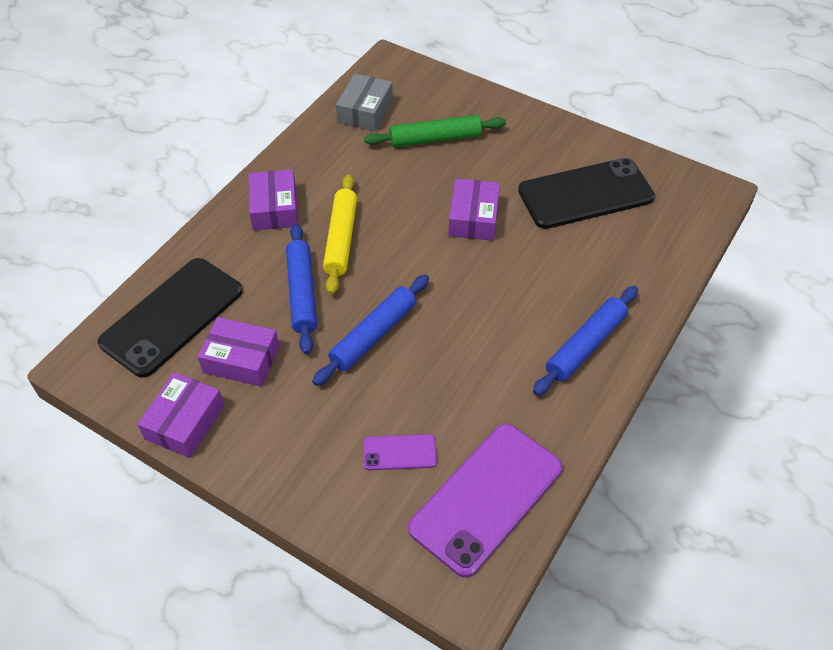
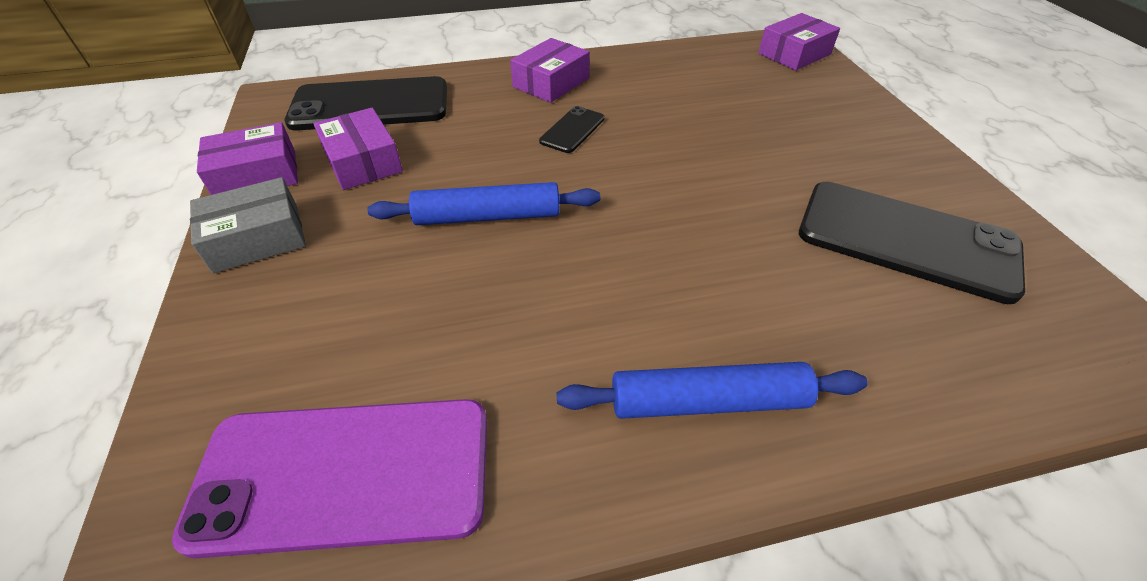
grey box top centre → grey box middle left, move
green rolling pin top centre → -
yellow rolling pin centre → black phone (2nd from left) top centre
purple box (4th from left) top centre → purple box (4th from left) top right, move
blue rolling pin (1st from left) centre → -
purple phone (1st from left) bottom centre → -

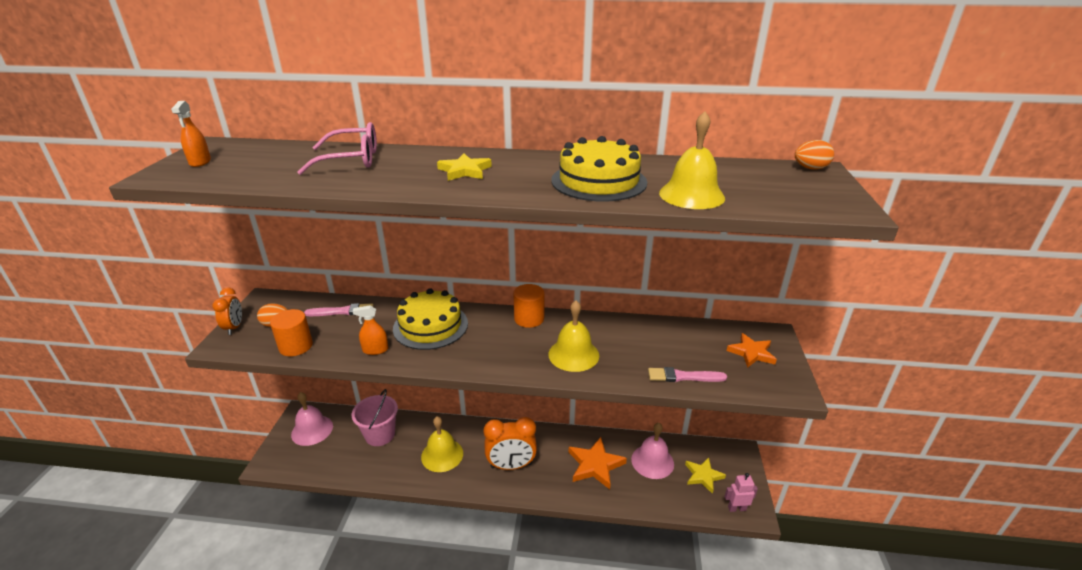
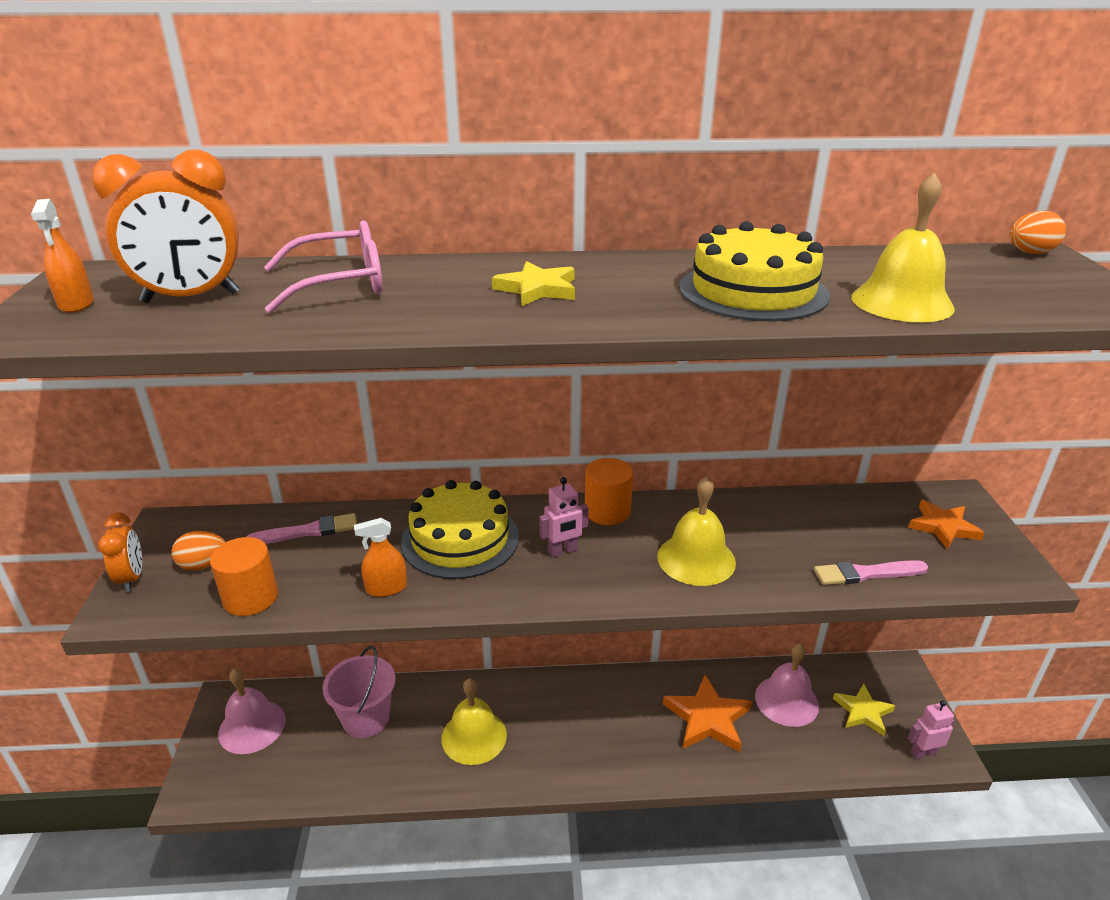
orange clock (2nd from left) bottom centre → orange clock (2nd from left) top left, move
- → pink robot (1st from left) centre

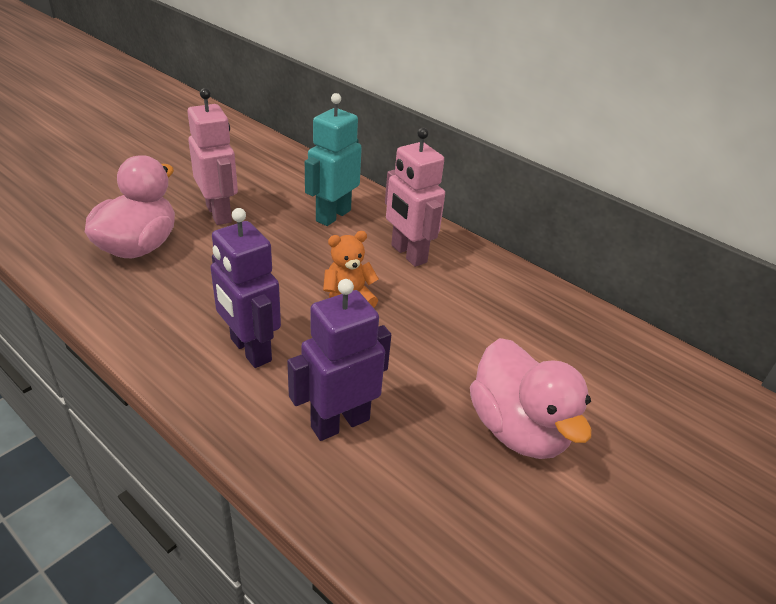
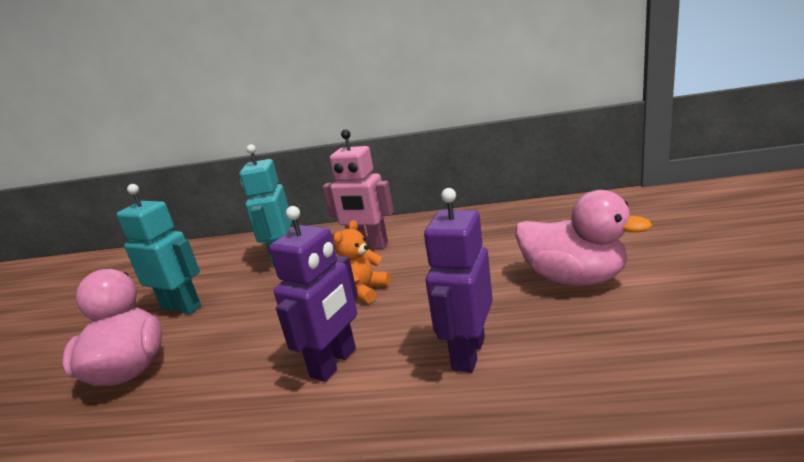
pink robot (1st from left) top left → turquoise robot (1st from left) middle left
purple robot (1st from left) middle left → purple robot (1st from left) centre, 75 degrees counterclockwise

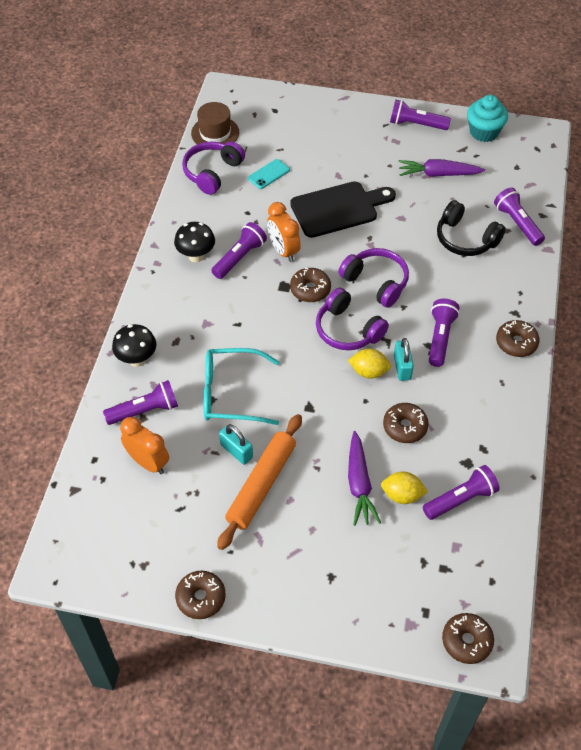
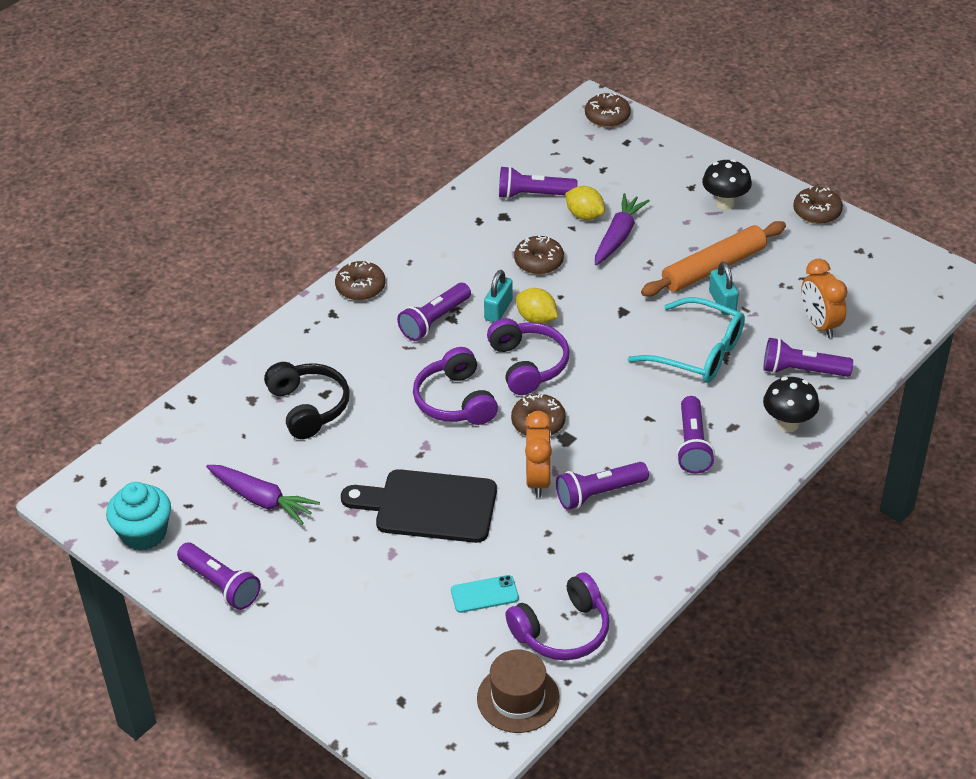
purple flashlight (6th from left in the first image) top right → purple flashlight (5th from left) middle right, move
black mushroom (2nd from left in the first image) top centre → black mushroom (1st from left) top right, move

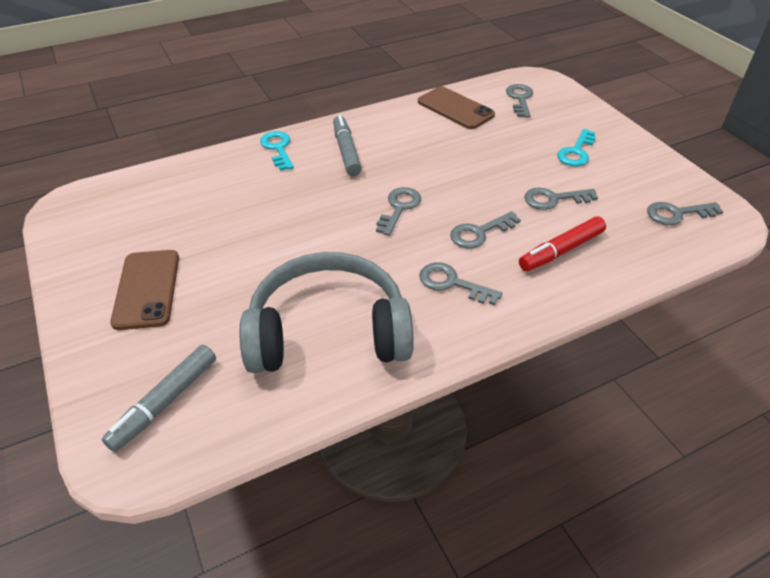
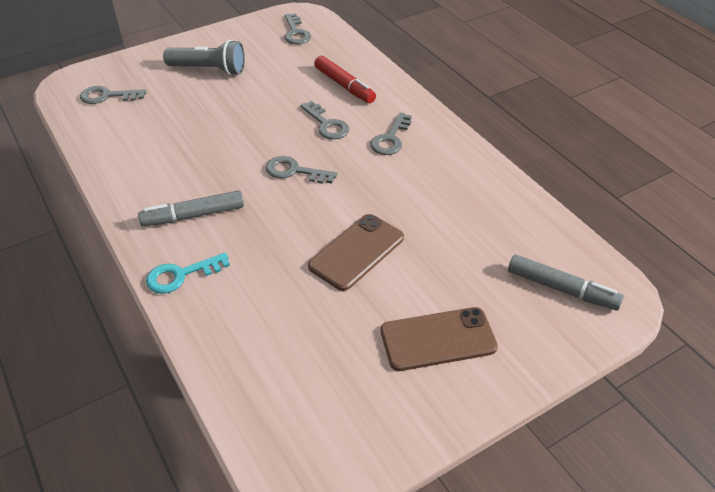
brown phone (2nd from left in the first image) top centre → brown phone (1st from left) centre, move
turquoise key (2nd from left) top right → grey flashlight top left
grey key (5th from left) middle right → -
grey headphones centre → -

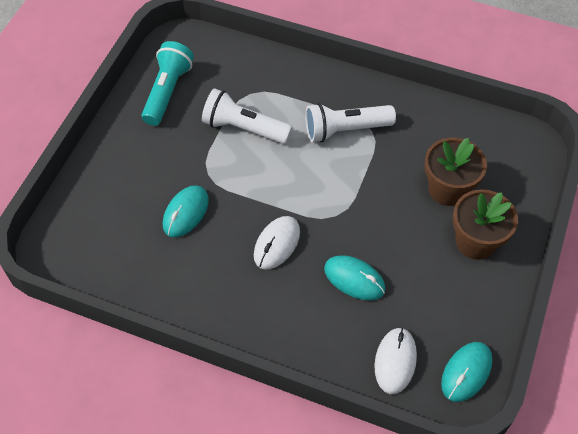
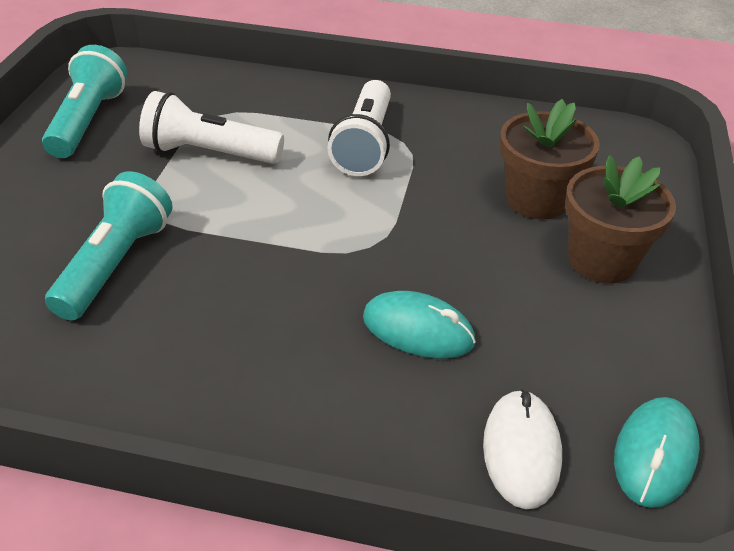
white flashlight (2nd from left) top centre, 60 degrees counterclockwise
turquoise mouse (1st from left) middle left → turquoise flashlight (2nd from left) middle left
white mouse (1st from left) centre → -

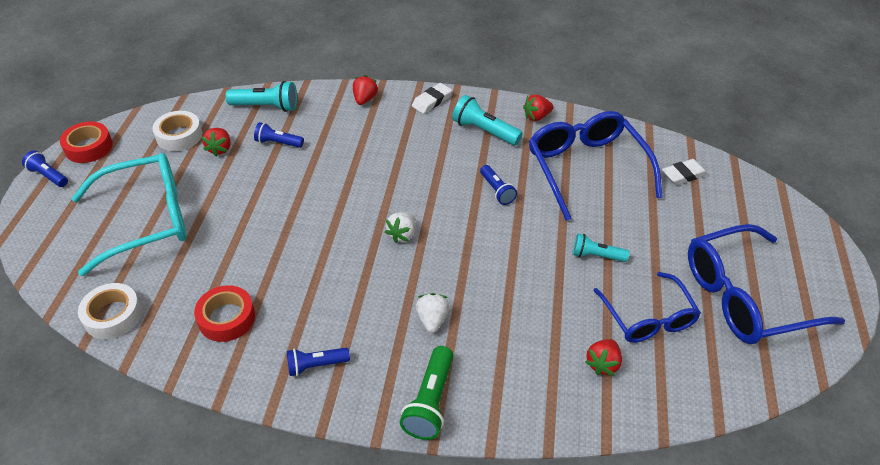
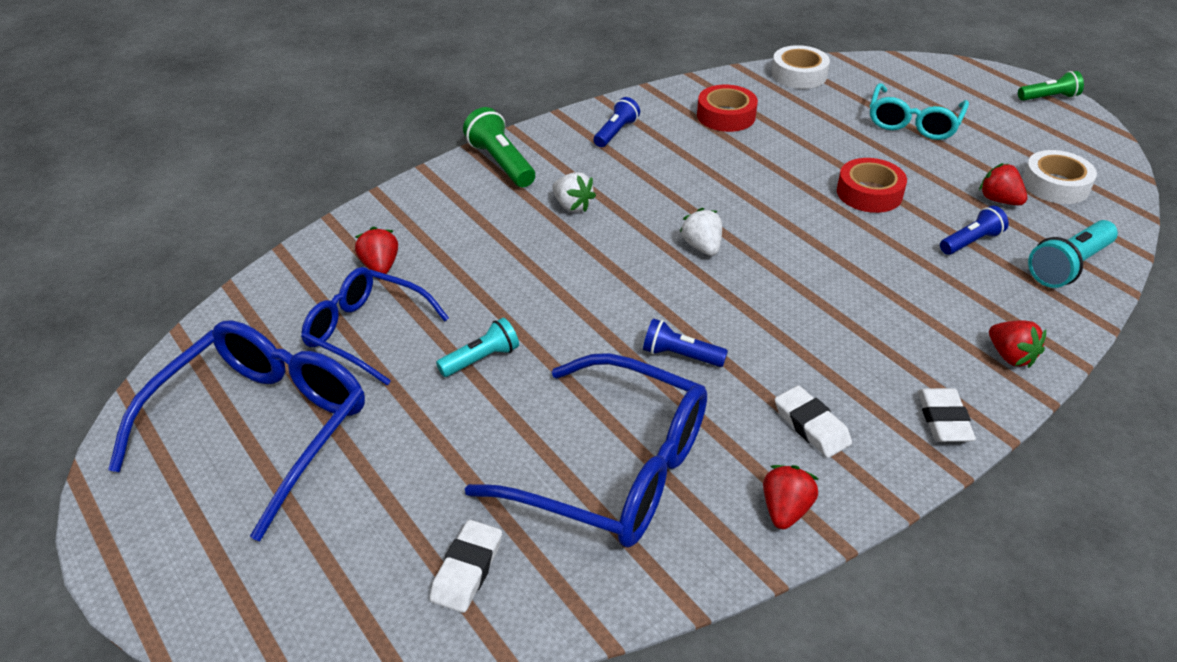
turquoise flashlight (2nd from left) top centre → white eraser (2nd from left) middle right
red tape (1st from left in the first image) top left → red tape (2nd from left) top right, move
blue flashlight (1st from left) middle left → green flashlight (2nd from left) top right
turquoise glasses middle left → turquoise glasses top right, x0.64

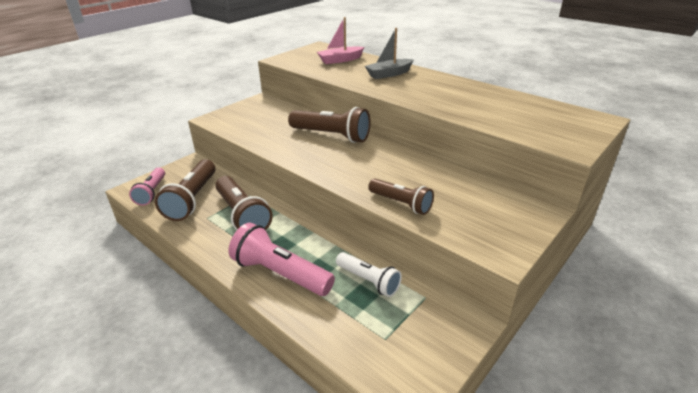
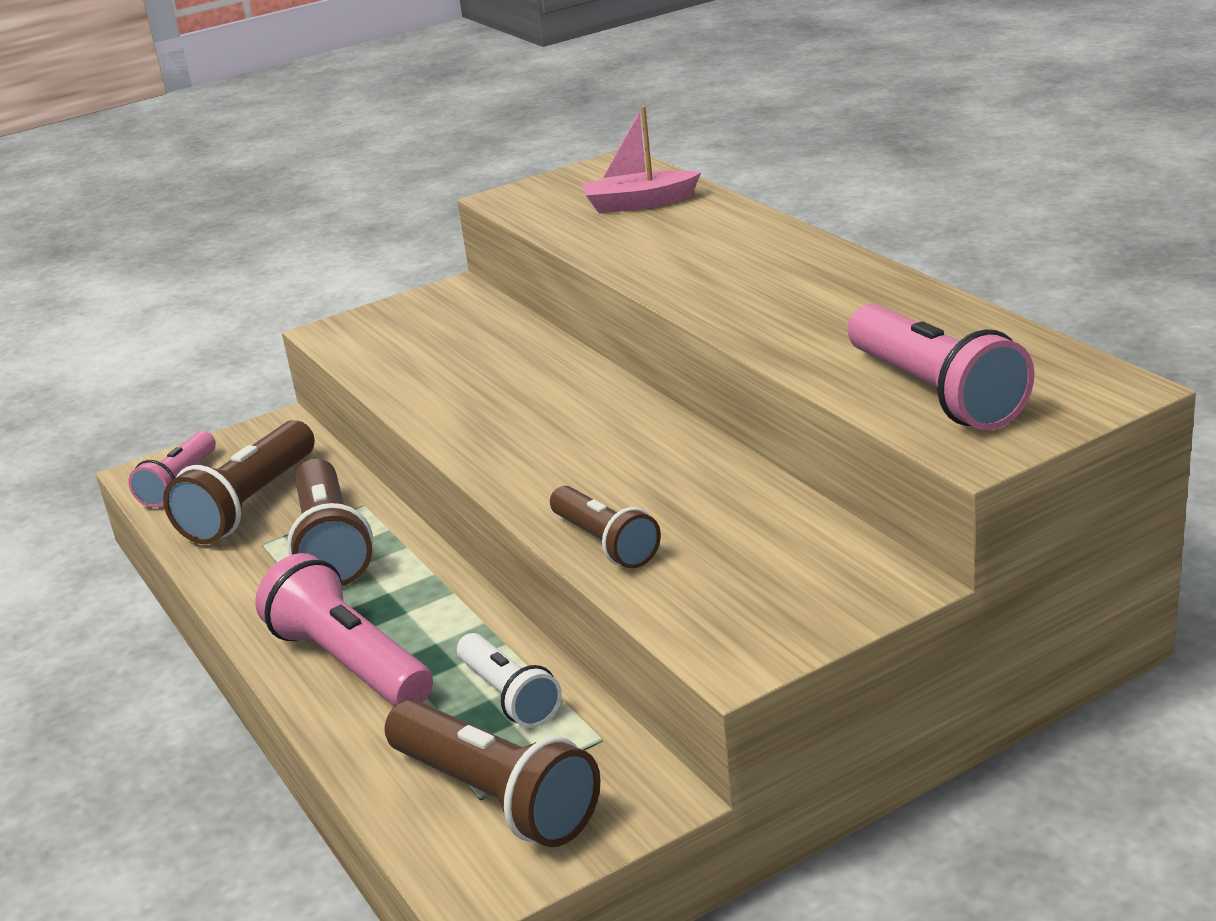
grey boat top centre → -
brown flashlight (3rd from left) top centre → brown flashlight (3rd from left) bottom centre, move
- → pink flashlight (3rd from left) middle right

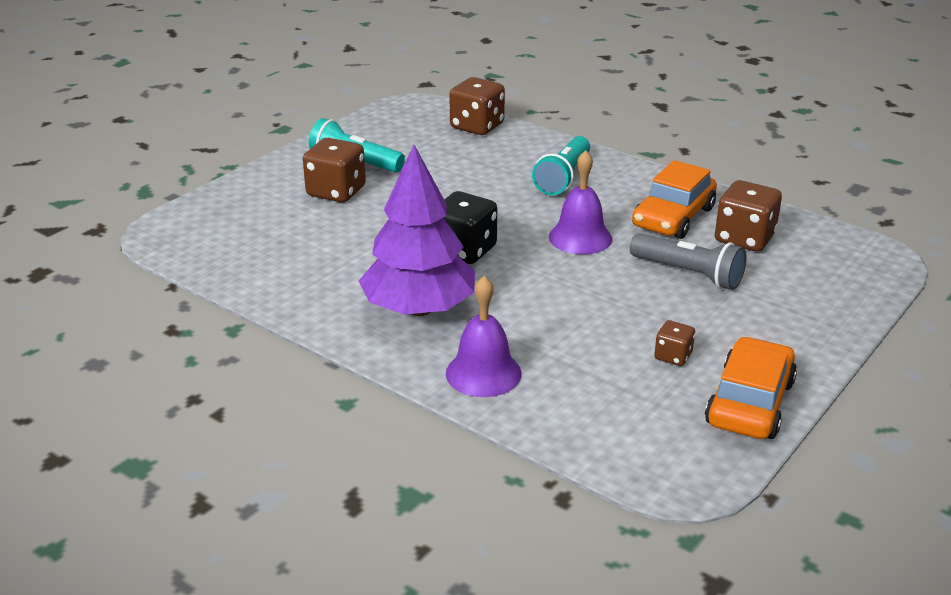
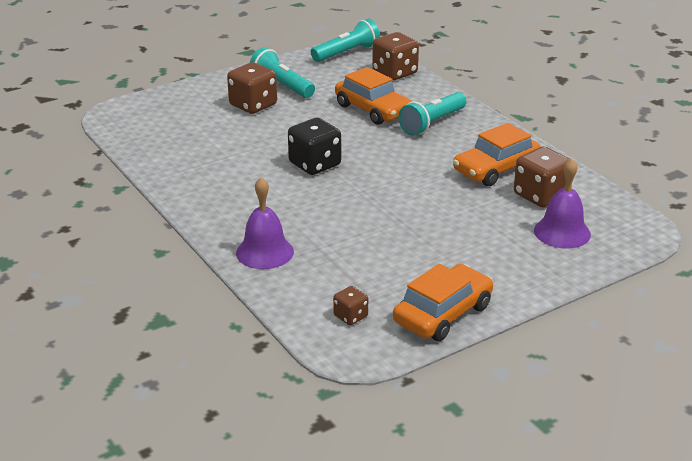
purple tree centre → -
purple bell (2nd from left) centre → purple bell (2nd from left) middle right, move
grey flashlight middle right → -
brown dice (3rd from left in the first image) middle right → brown dice (2nd from left) centre, move
- → turquoise flashlight (2nd from left) top centre
- → orange car (1st from left) top centre

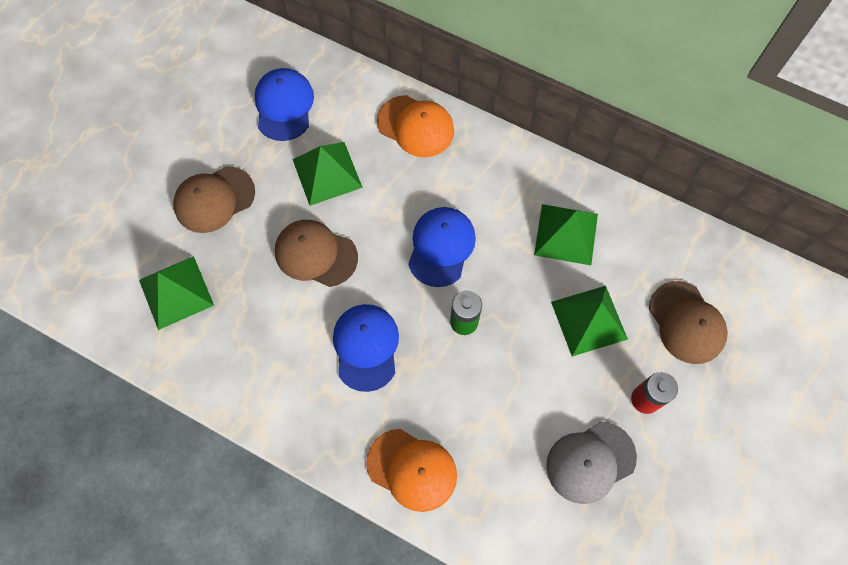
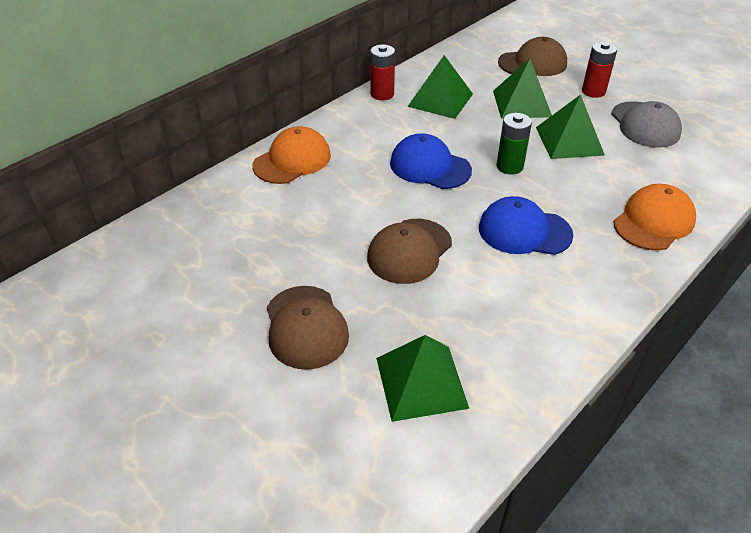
blue cap (1st from left) top centre → -
green pyramid (2nd from left in the first image) top centre → green pyramid (4th from left) top right, move
- → red battery (1st from left) top centre

